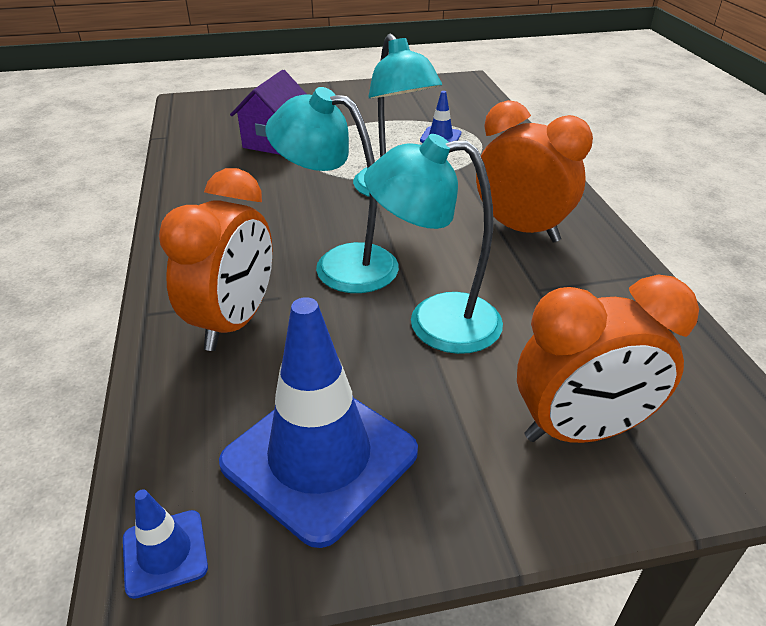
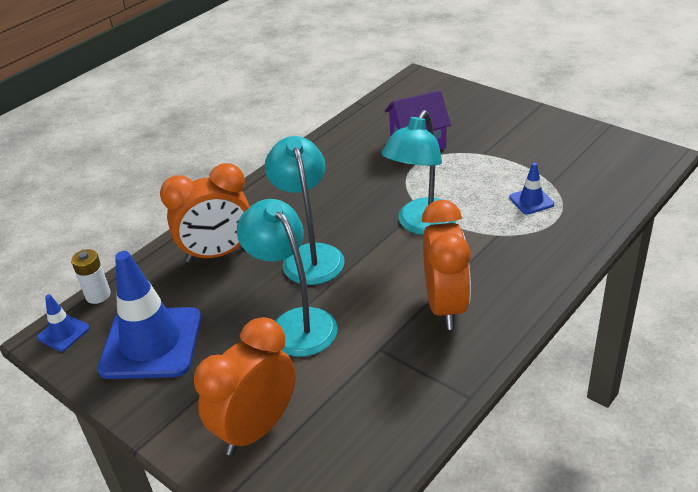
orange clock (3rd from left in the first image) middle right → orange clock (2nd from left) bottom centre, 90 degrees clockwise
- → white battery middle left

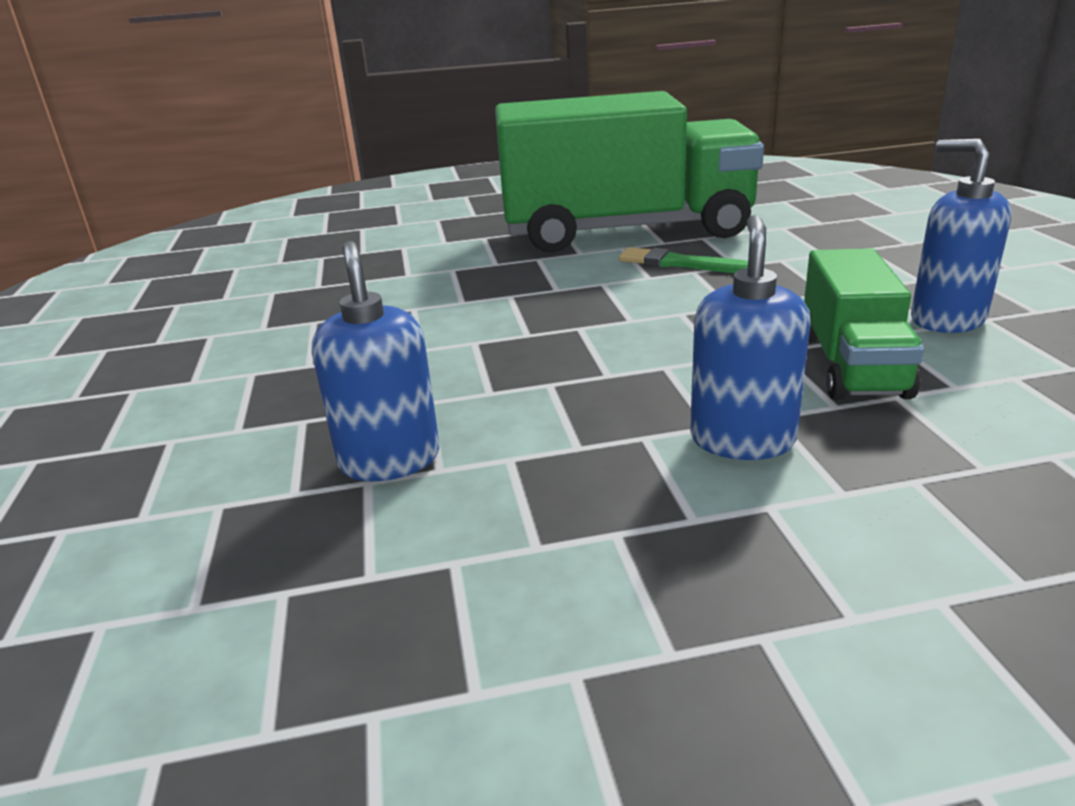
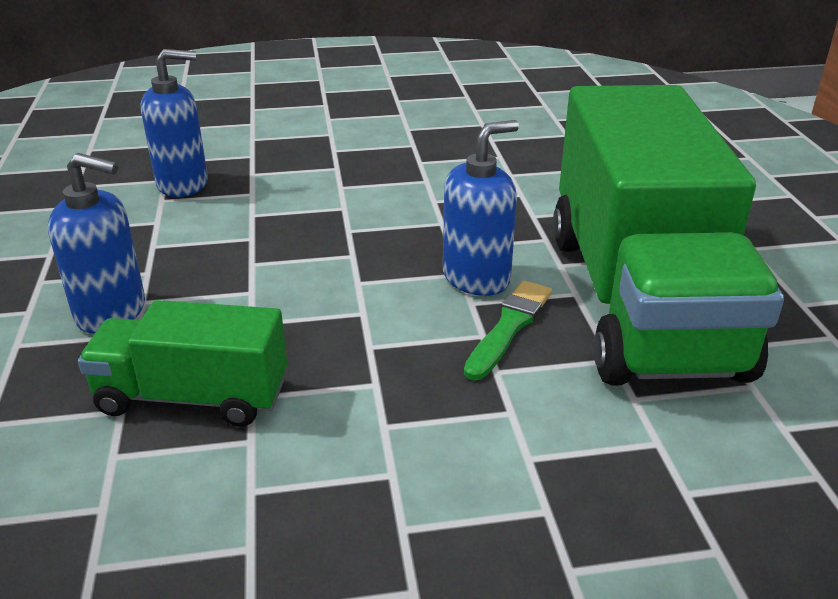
blue soap dispenser (3rd from left) top right → blue soap dispenser (3rd from left) centre, move

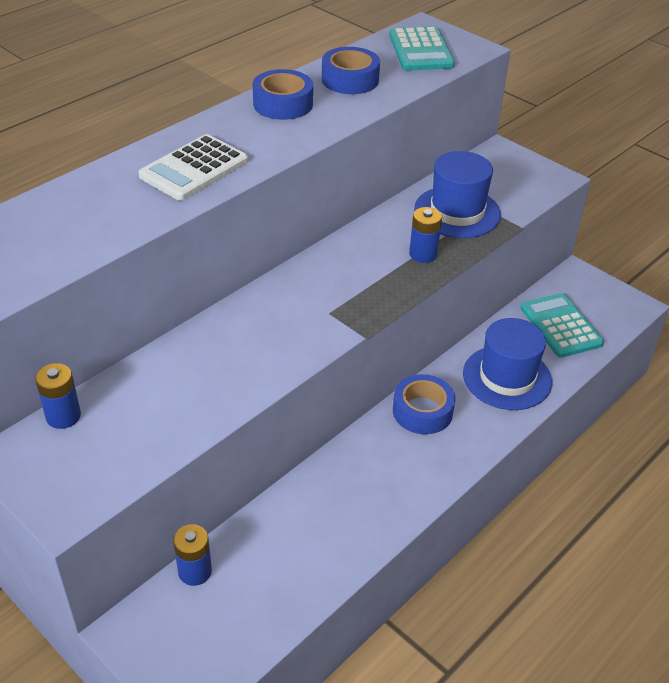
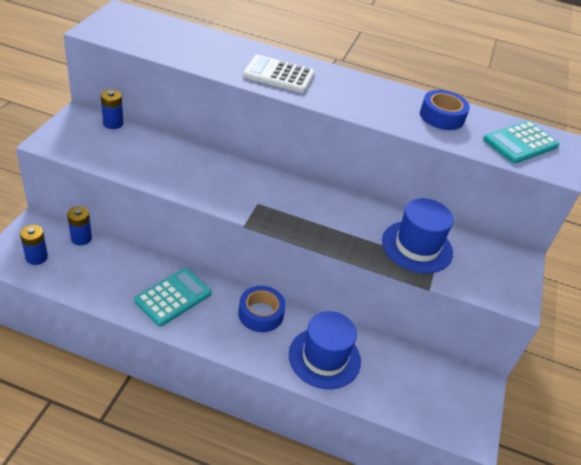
blue tape (1st from left) top centre → -
blue battery (3rd from left in the first image) centre → blue battery (1st from left) middle left, move
turquoise calculator (2nd from left in the first image) middle right → turquoise calculator (1st from left) middle left, move

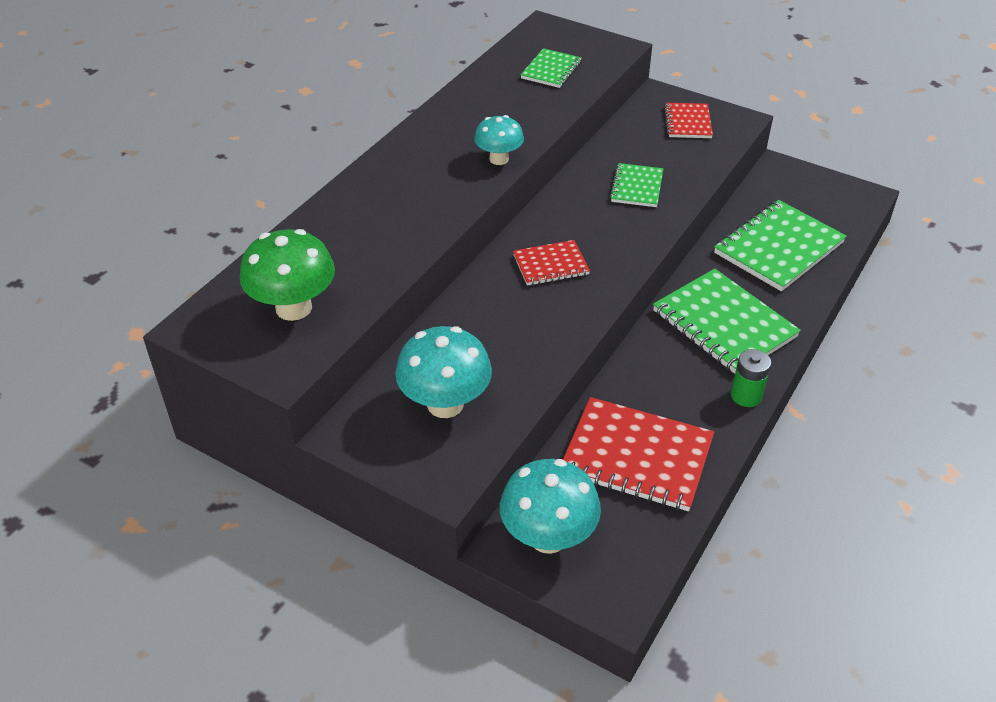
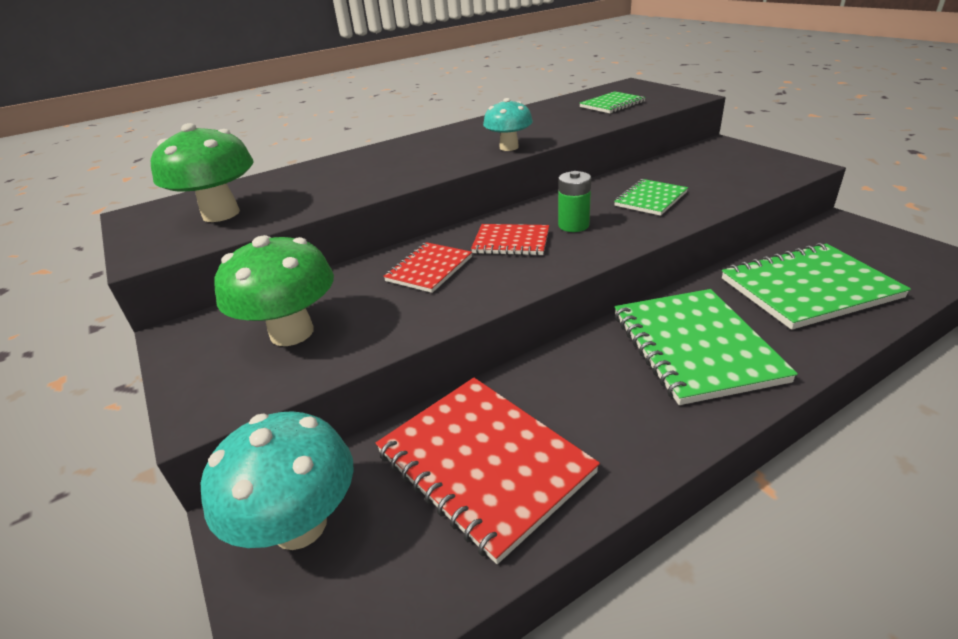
red notebook (3rd from left in the first image) top right → red notebook (1st from left) centre, move
turquoise mushroom (1st from left) centre → green mushroom (2nd from left) middle left
green battery middle right → green battery top centre, move

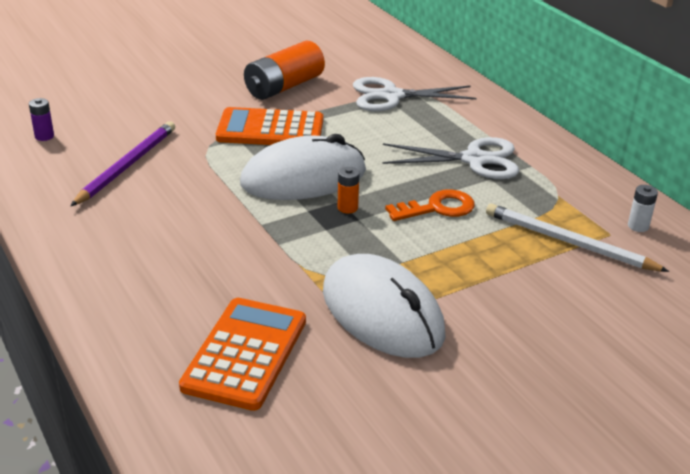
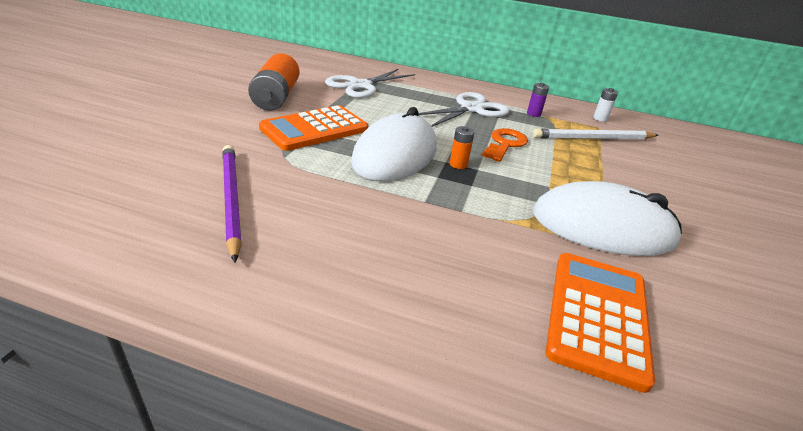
purple battery top left → purple battery top right, move
orange calculator (1st from left in the first image) bottom centre → orange calculator (2nd from left) bottom right, 45 degrees clockwise

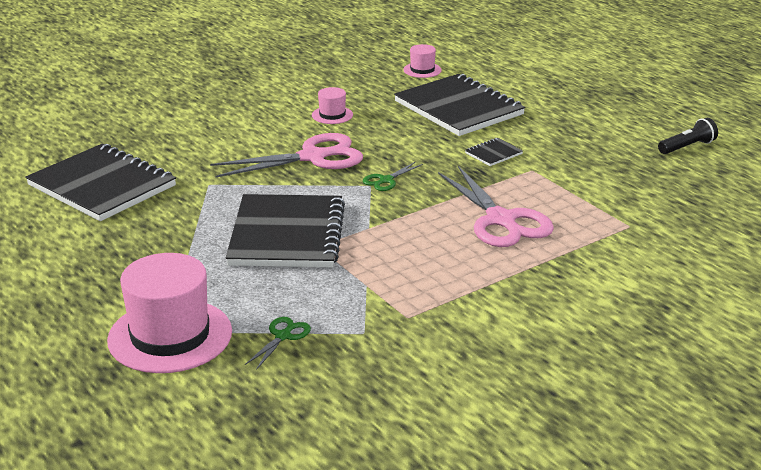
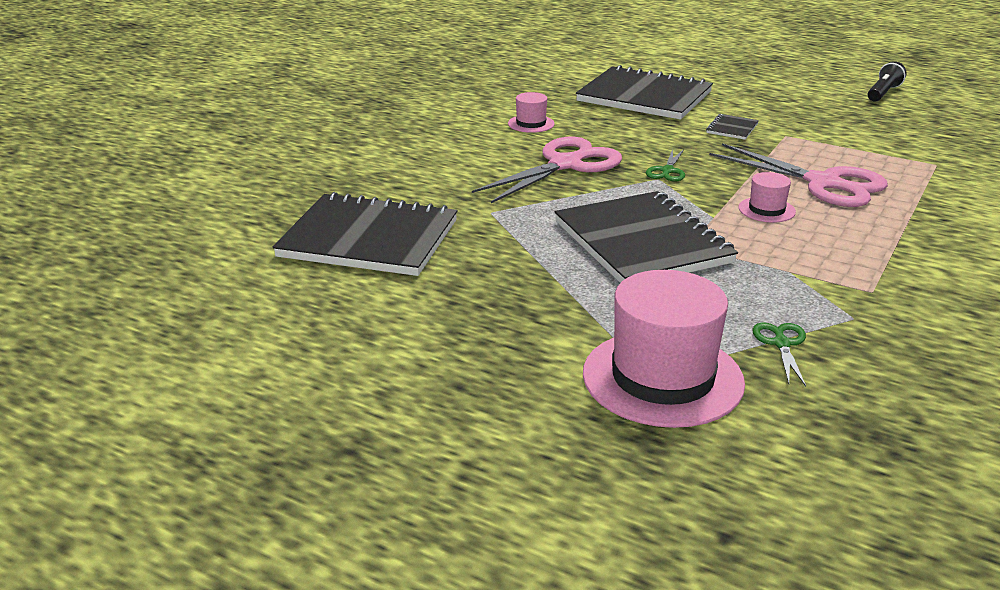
pink hat (3rd from left) top centre → pink hat (3rd from left) middle right, move

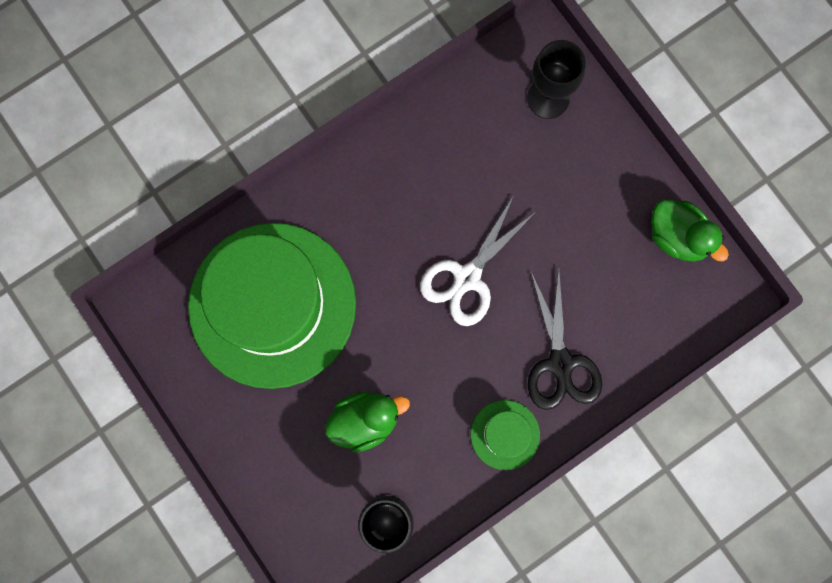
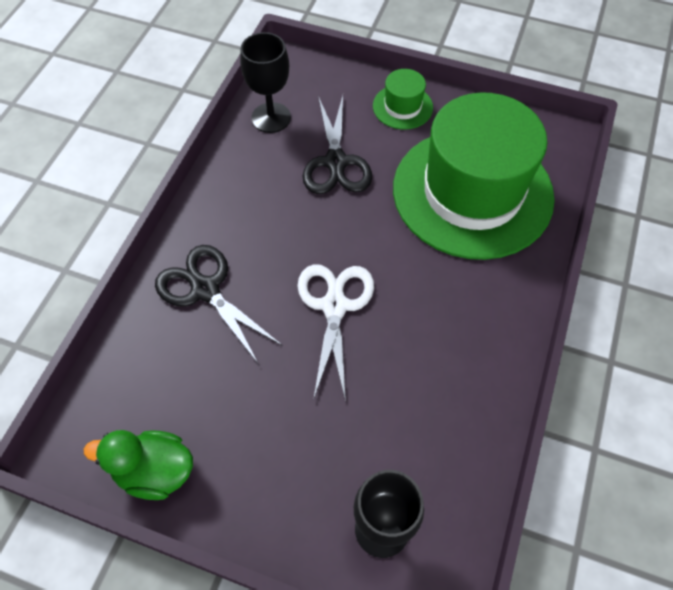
green duck (1st from left) bottom centre → black scissors (2nd from left) top centre
green hat (2nd from left in the first image) bottom centre → green hat (1st from left) top centre, move

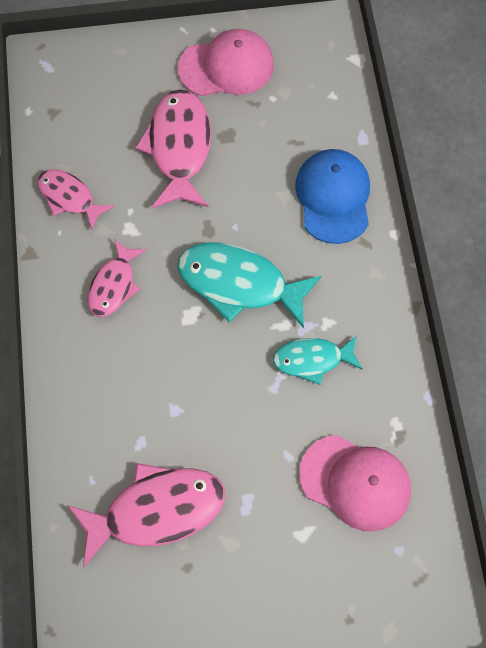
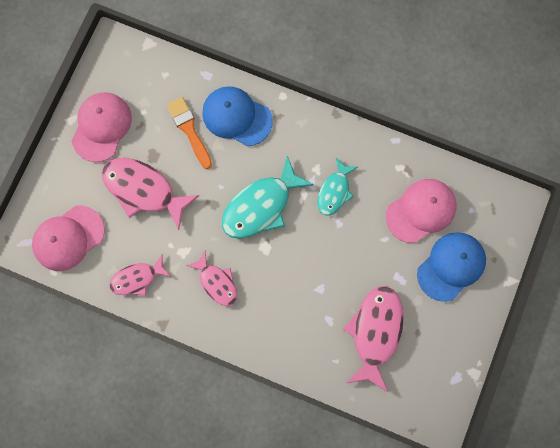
- → orange brush top centre
- → pink cap (1st from left) middle left
- → blue cap (2nd from left) middle right

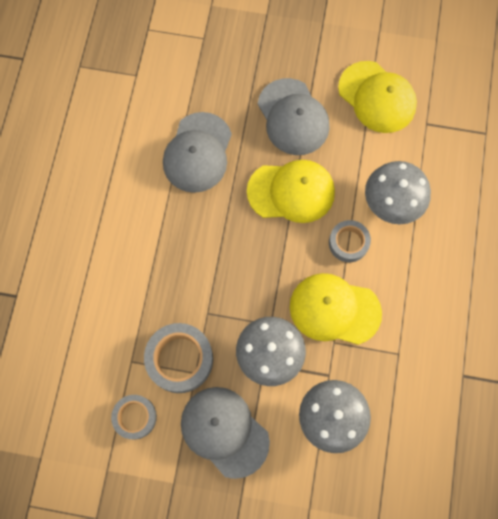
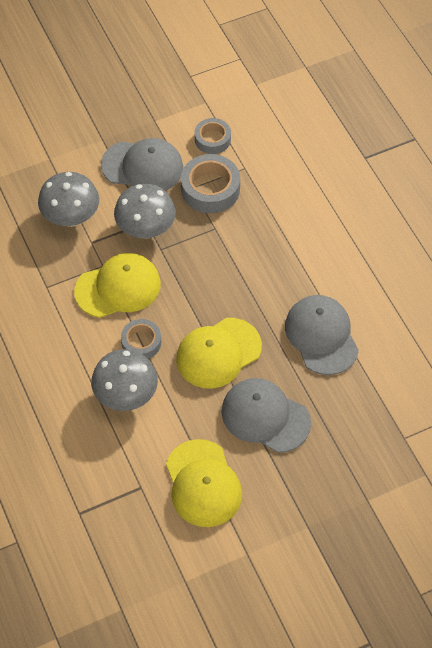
yellow cap (3rd from left in the first image) top right → yellow cap (2nd from left) bottom centre, 120 degrees counterclockwise

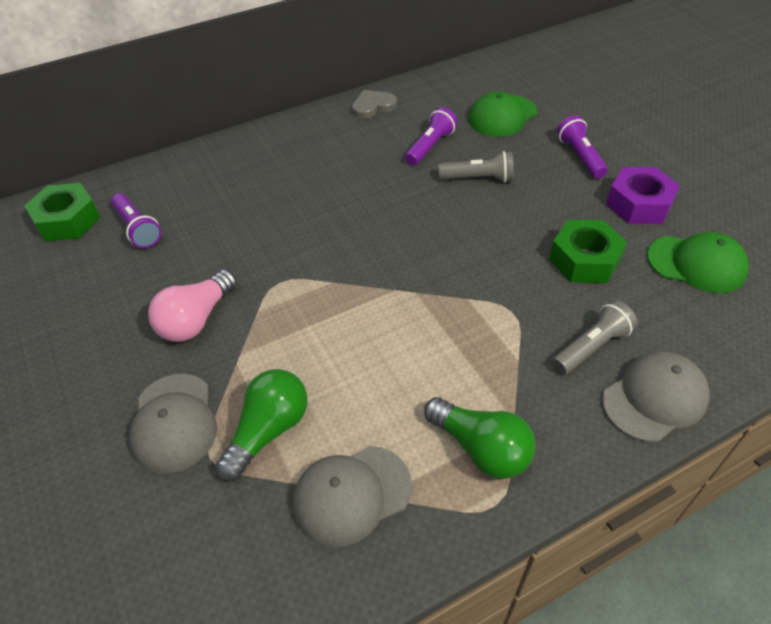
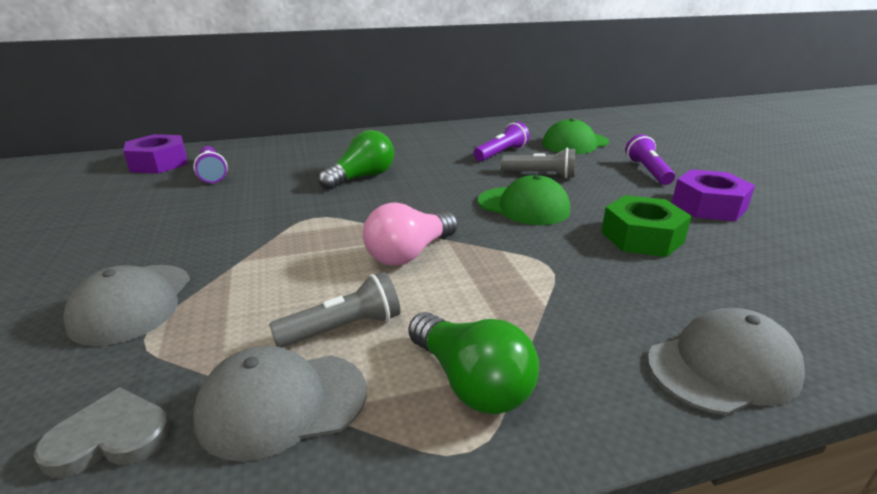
grey heart top centre → grey heart bottom left, move
green nut (1st from left) middle left → purple nut (1st from left) top left
green cap (2nd from left in the first image) middle right → green cap (1st from left) centre, move
pink light bulb middle left → pink light bulb centre, move
grey flashlight (2nd from left in the first image) middle right → grey flashlight (1st from left) centre, move
green light bulb (1st from left) bottom centre → green light bulb (1st from left) top centre, move

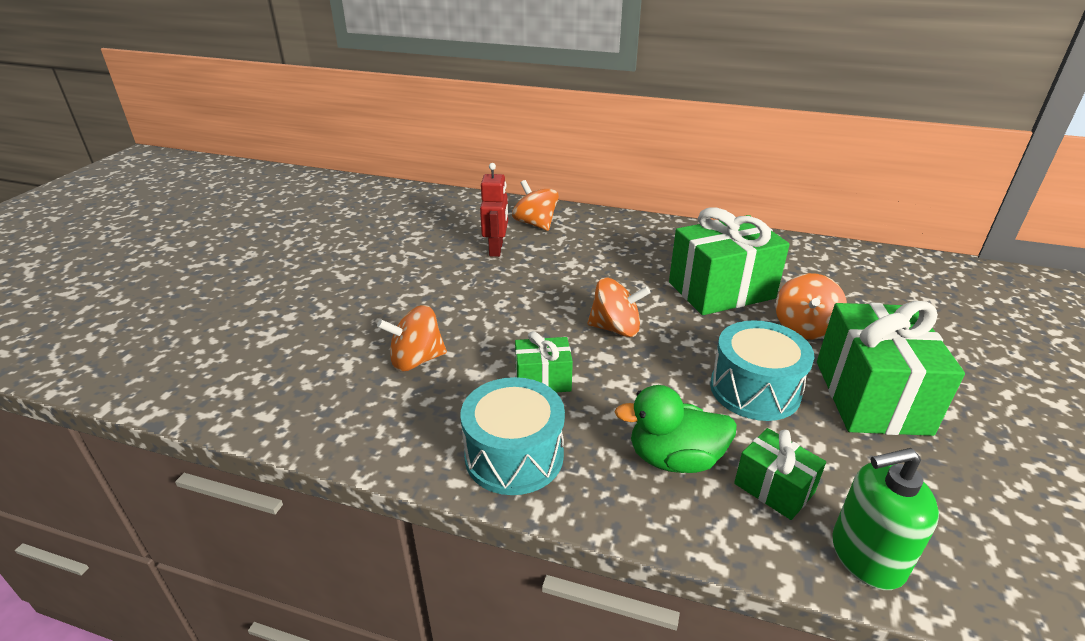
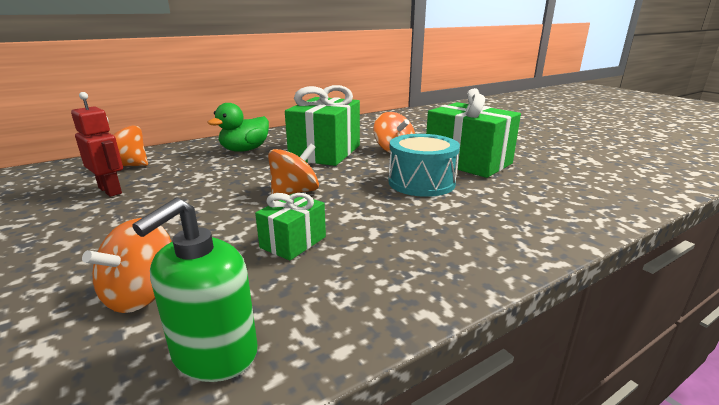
turquoise drum (1st from left) bottom centre → -
green duck bottom centre → green duck top left, move
green gift (3rd from left) bottom right → -
green soap dispenser bottom right → green soap dispenser bottom left, move

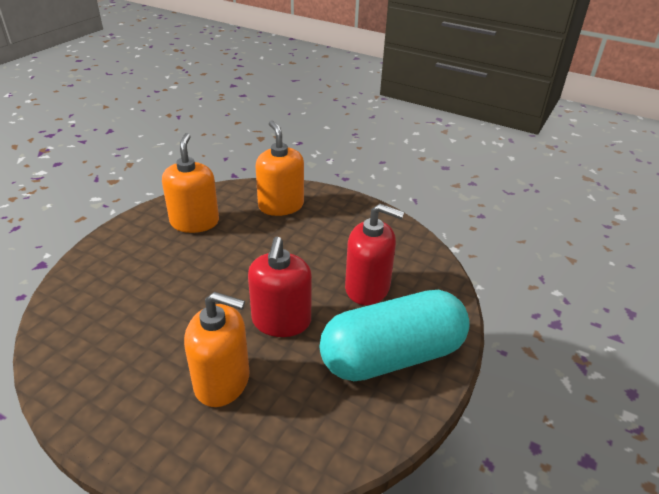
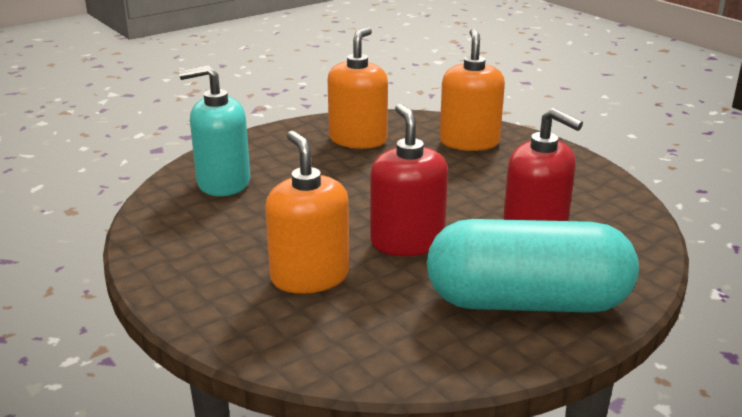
red soap dispenser (1st from left) centre, 135 degrees clockwise
orange soap dispenser (2nd from left in the first image) bottom left → orange soap dispenser (1st from left) centre, 150 degrees counterclockwise
- → turquoise soap dispenser top left

